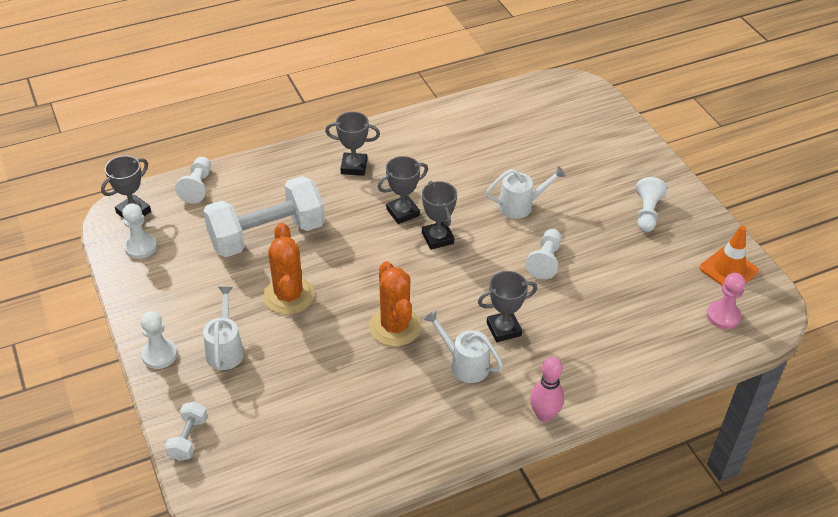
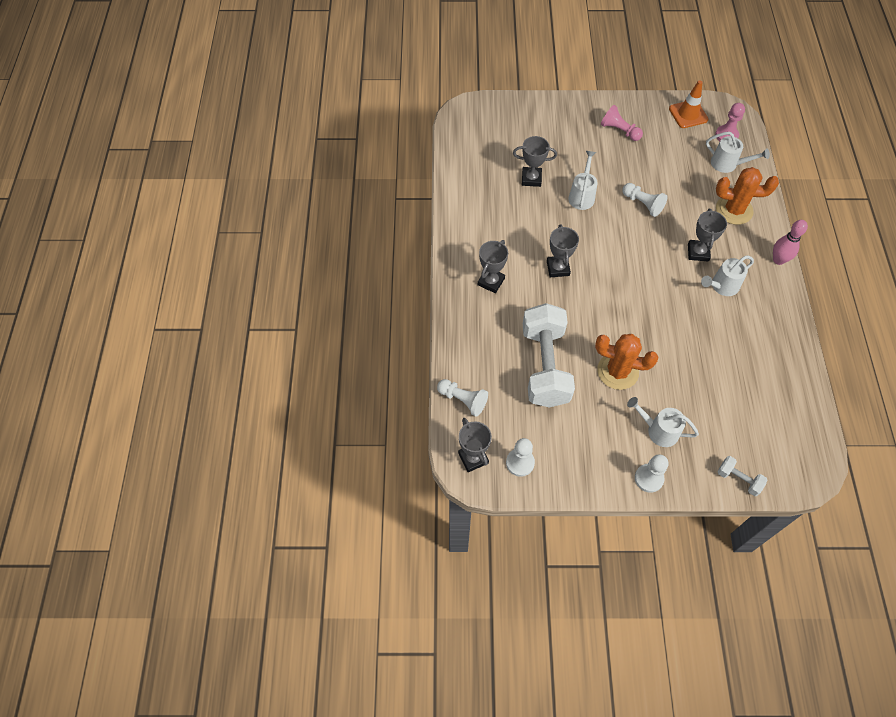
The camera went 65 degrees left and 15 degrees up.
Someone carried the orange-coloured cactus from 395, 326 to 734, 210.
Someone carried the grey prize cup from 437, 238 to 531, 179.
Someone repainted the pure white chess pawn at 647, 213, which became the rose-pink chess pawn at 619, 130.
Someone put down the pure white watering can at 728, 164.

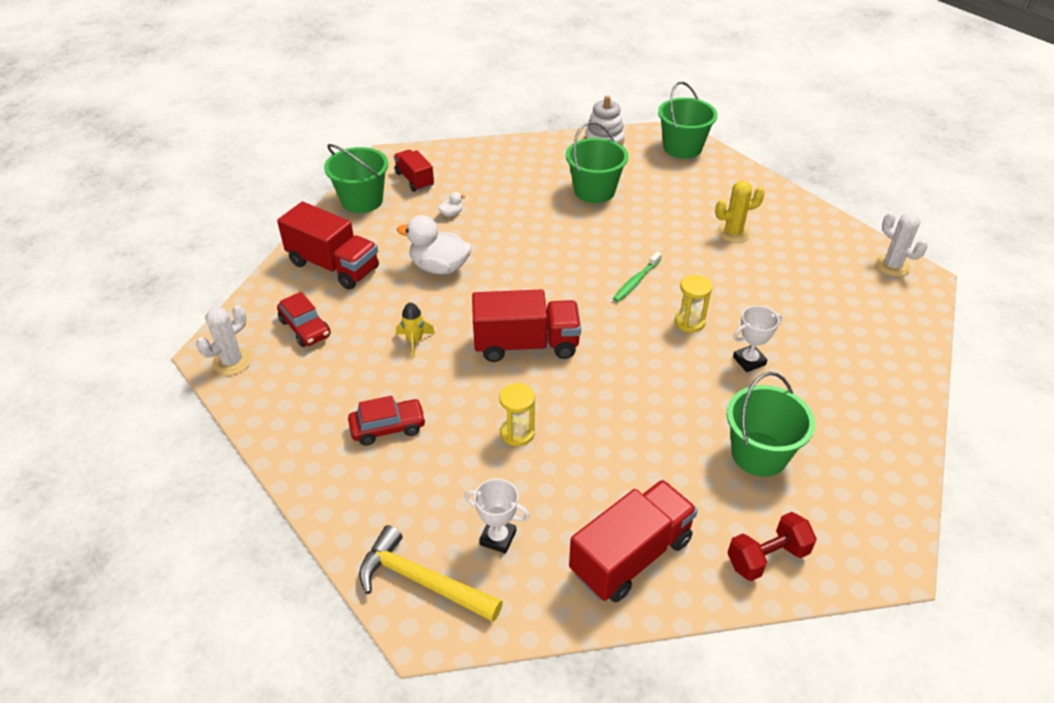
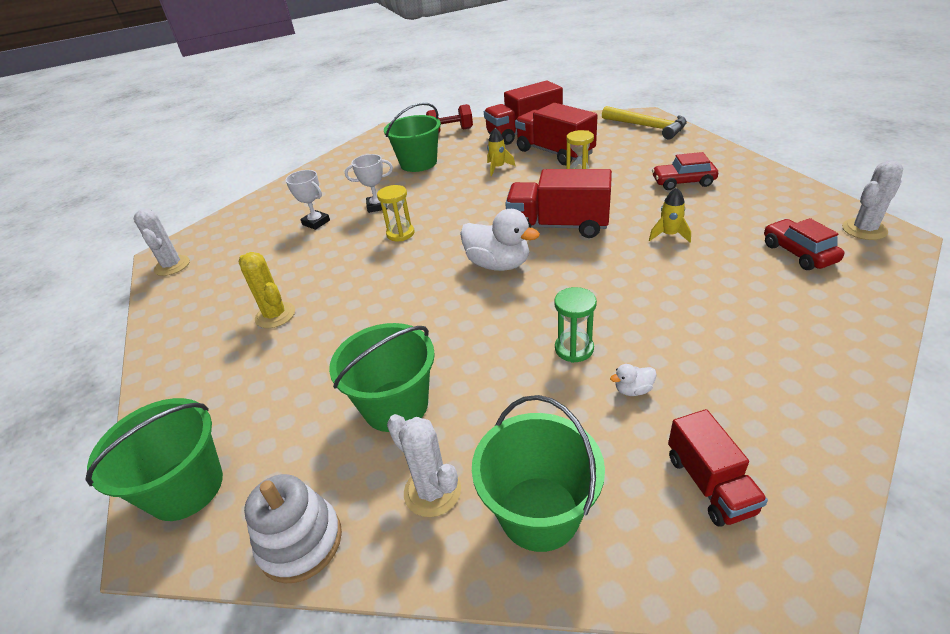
The camera went 160 degrees left and 5 degrees down.
Someone carried the crimson toy truck from 333, 266 to 554, 152.
Someone carried the leaf-green sand bucket from 362, 200 to 539, 513.
Someone carried the pure white duck from 439, 267 to 498, 264.
Someone carried the pure white prize cup from 498, 538 to 316, 222.
Someone took away the leaf-green tooth brush at 636, 281.
Someone rotated the golden cactus at 733, 233 by 45 degrees clockwise.
Someone put down the pure white cactus at 432, 491.
Someone put down the golden spaceship at 498, 168.
Someone put down the leaf-green hourglass at 574, 349.

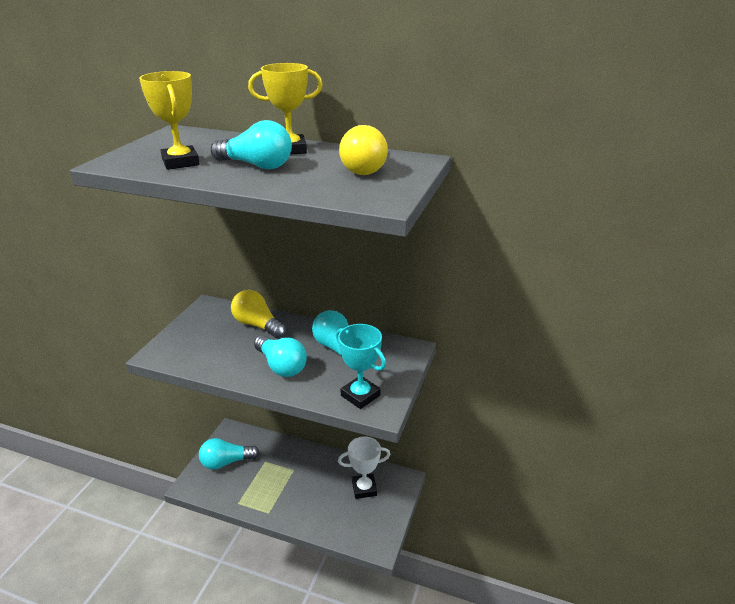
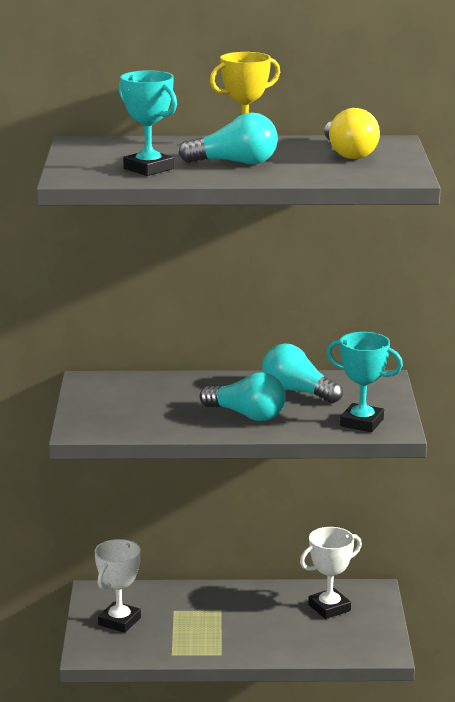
The camera went 20 degrees left and 10 degrees down.
Someone repainted the golden prize cup at 180, 162, which became the teal prize cup at 148, 169.
Someone swapped the teal light bulb at 226, 462 for the pure white prize cup at 119, 621.
Someone took away the golden light bulb at 257, 325.

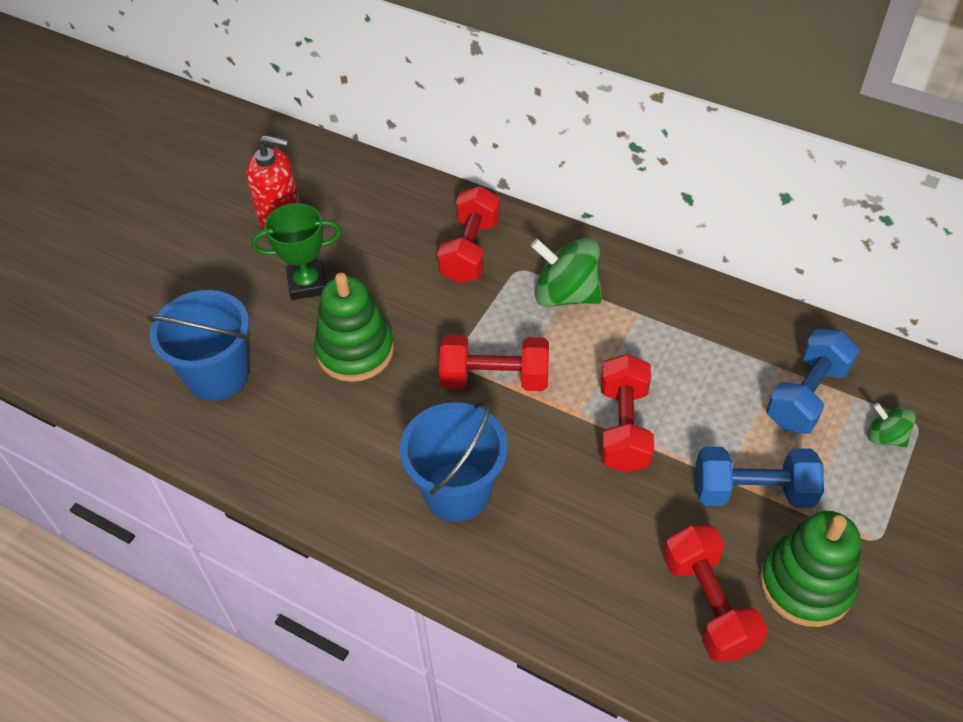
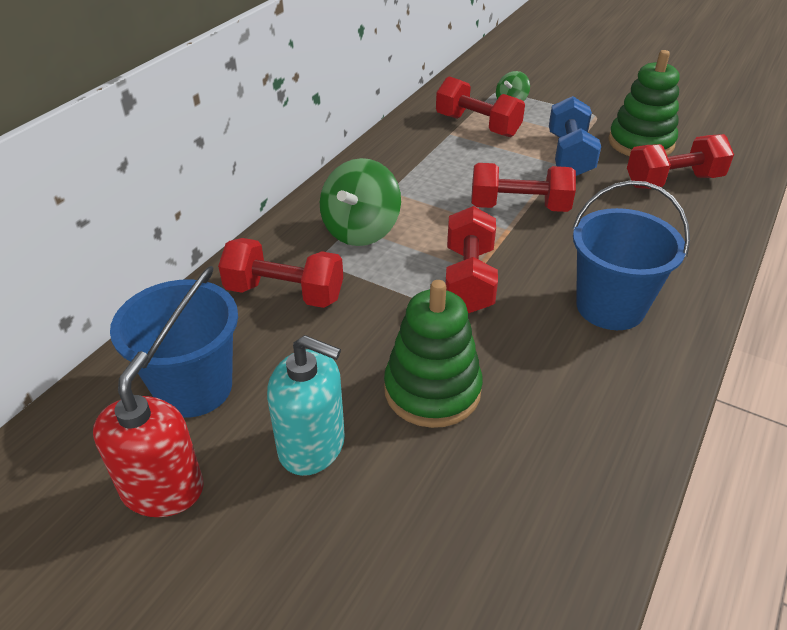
The camera went 90 degrees left and 10 degrees down.
Someone carried the royal blue sand bucket from 217, 375 to 194, 388.
Someone swapped the leaf-green prize cup at 307, 284 for the teal soap dispenser at 312, 445.
Someone repainted the royal blue hand weight at 806, 395, which became the crimson hand weight at 477, 126.

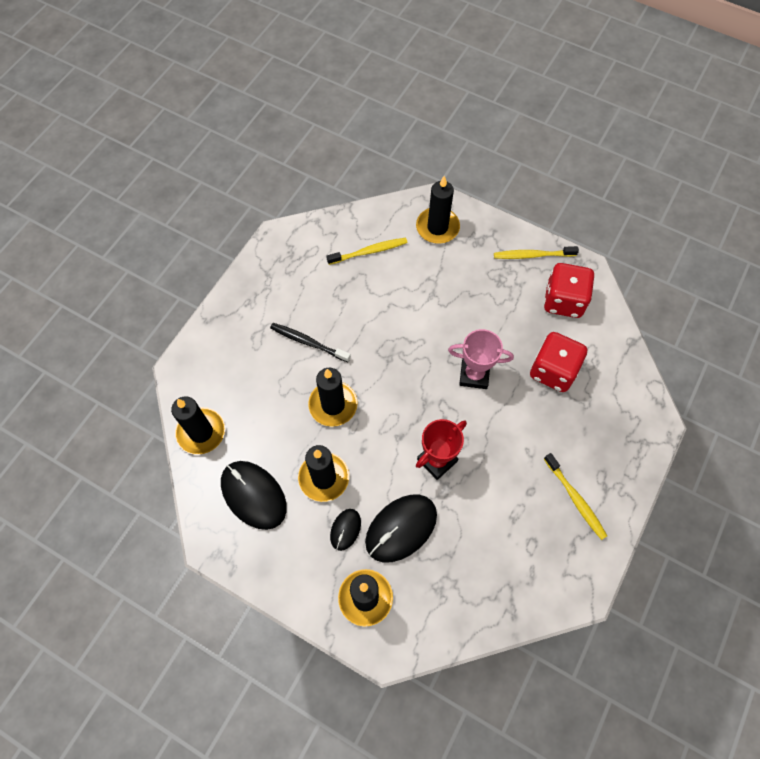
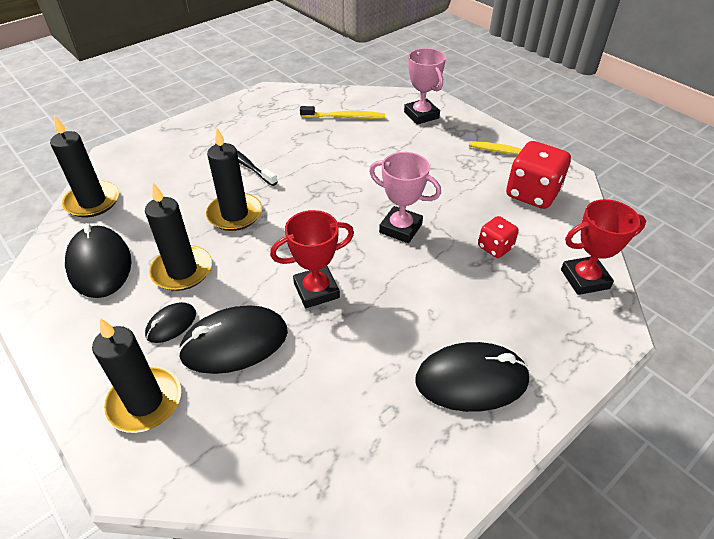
The camera went 20 degrees right and 20 degrees down.
Someone swapped the ebony pillar candle at 437, 227 for the rose-pink prize cup at 421, 115.
Someone scaled the crimson die at 553, 371 by 0.56.
Someone swapped the golden tooth brush at 575, 499 for the ebony mouse at 471, 380.
Someone put down the crimson prize cup at 584, 279.

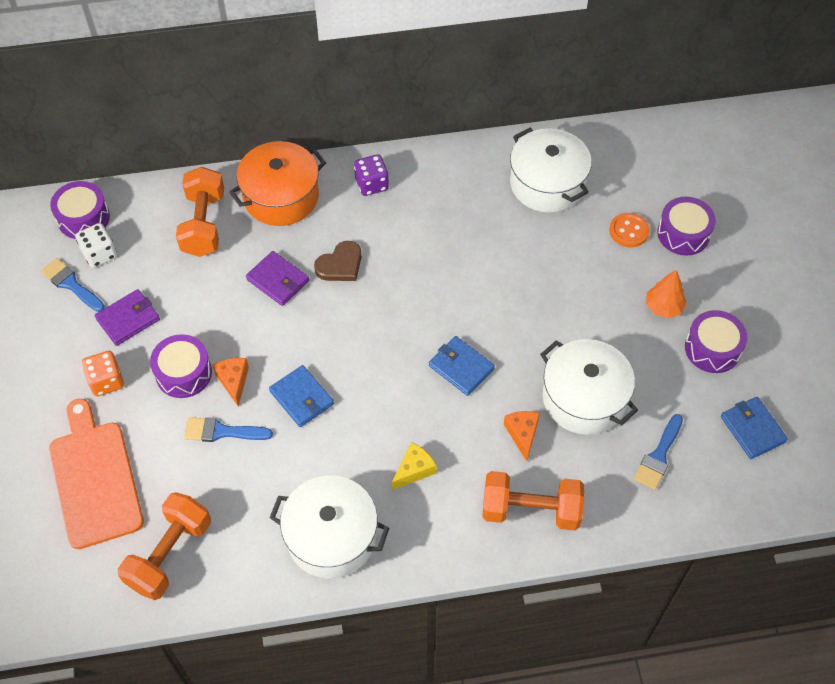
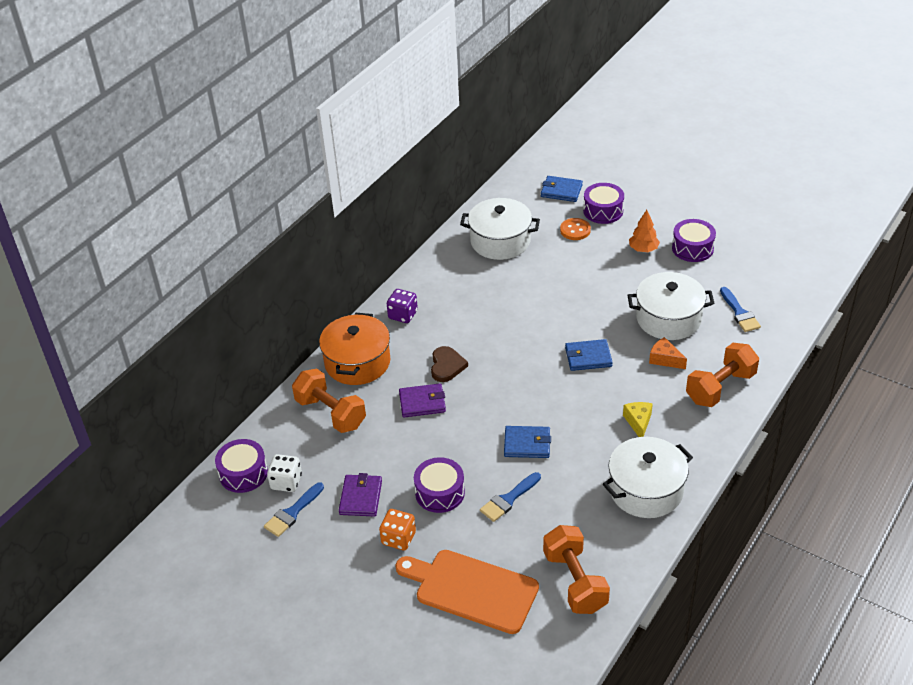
The camera went 45 degrees left and 15 degrees down.
Someone rotated the royal blue paint brush at 71, 284 by 45 degrees counterclockwise.
Someone took away the orange-coloured cheese at 233, 381.
Someone carried the royal blue billfold from 752, 429 to 561, 191.

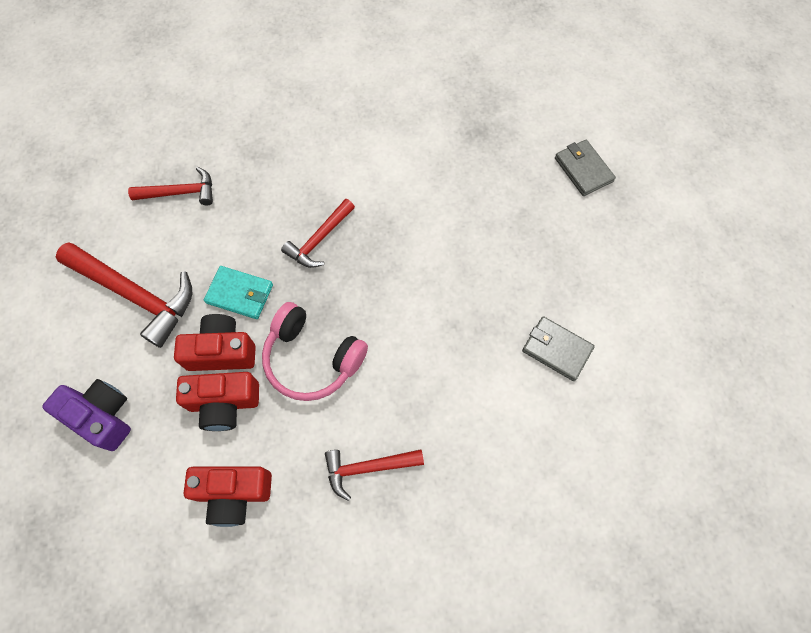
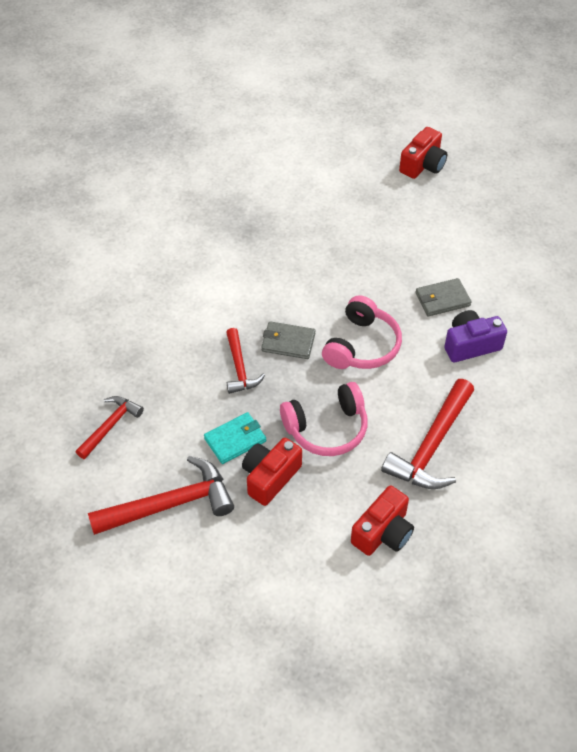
The camera went 50 degrees left and 15 degrees down.
Someone carried the purple photo camera from 102, 416 to 470, 345.
Someone carried the crimson photo camera from 224, 403 to 423, 165.
Someone scaled the crimson hammer at 367, 468 by 1.69.
Someone carried the grey billfold from 583, 169 to 288, 342.
Someone put down the rose-pink over-ear headphones at 362, 346.

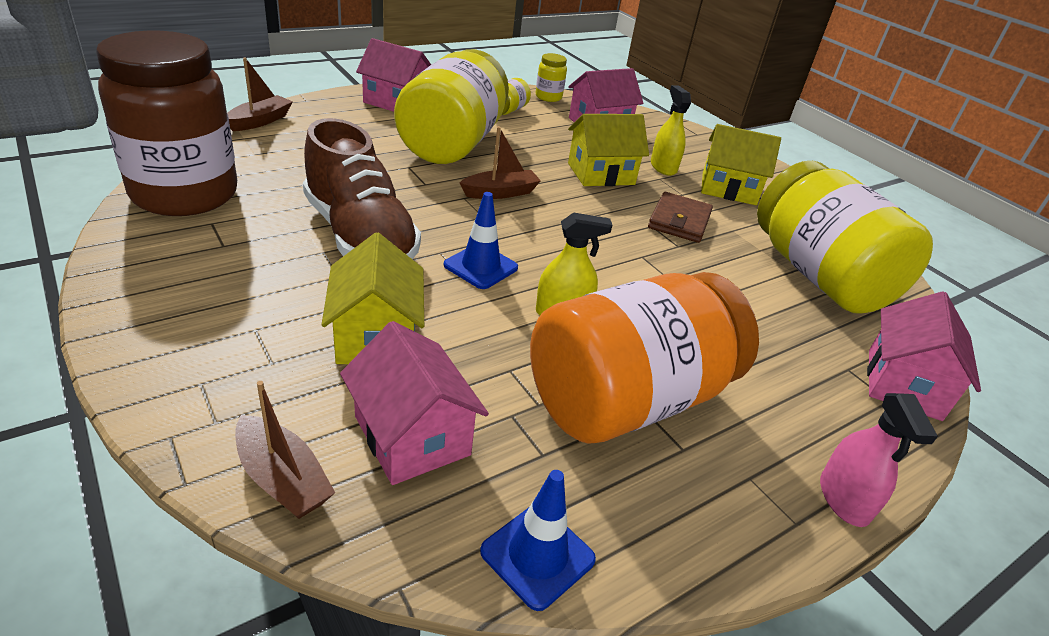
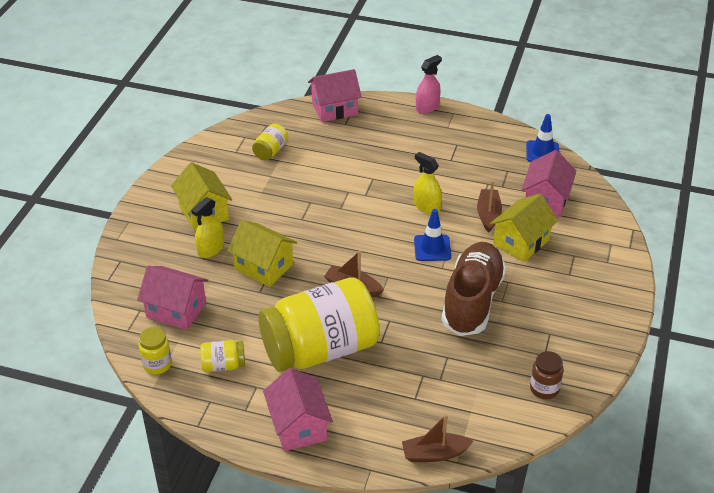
The camera went 125 degrees left and 5 degrees up.
Someone scaled the brown jar at 185, 194 by 0.40.
Someone carried the brown boat from 282, 479 to 488, 215.
Someone took away the orange-coloured jar at 628, 399.
Someone took away the brown billfold at 679, 221.
Someone scaled the golden jar at 819, 275 by 0.40.

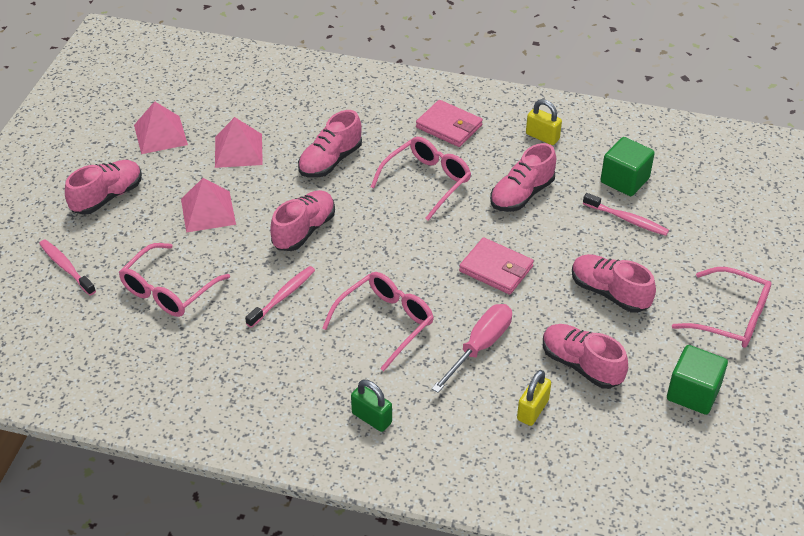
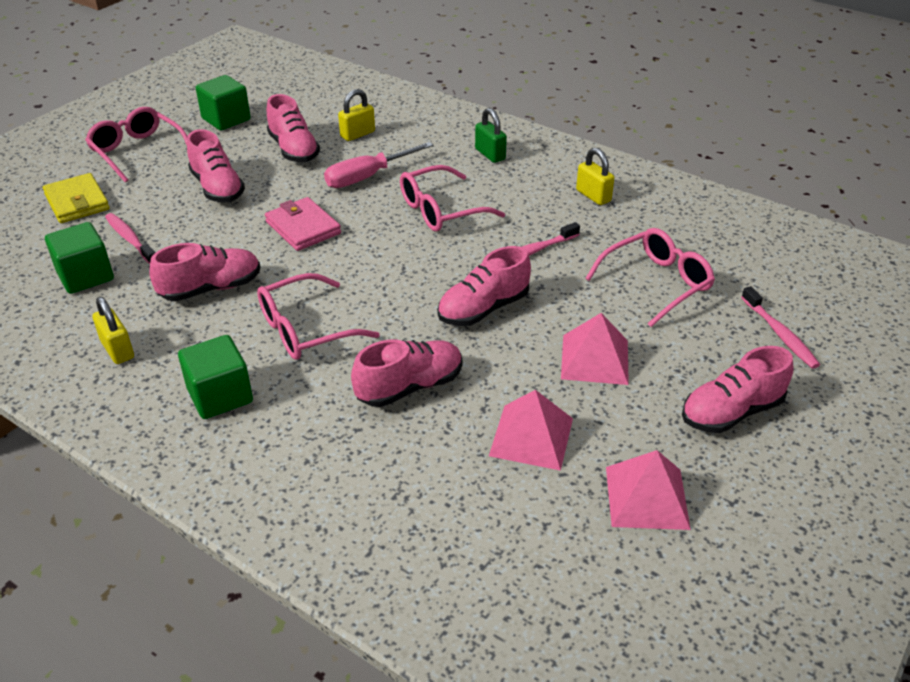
The camera went 160 degrees left and 5 degrees down.
Someone swapped the rose-pink billfold at 449, 126 for the leaf-green cube at 220, 396.
Someone put down the golden billfold at 77, 202.
Someone put down the golden padlock at 593, 196.

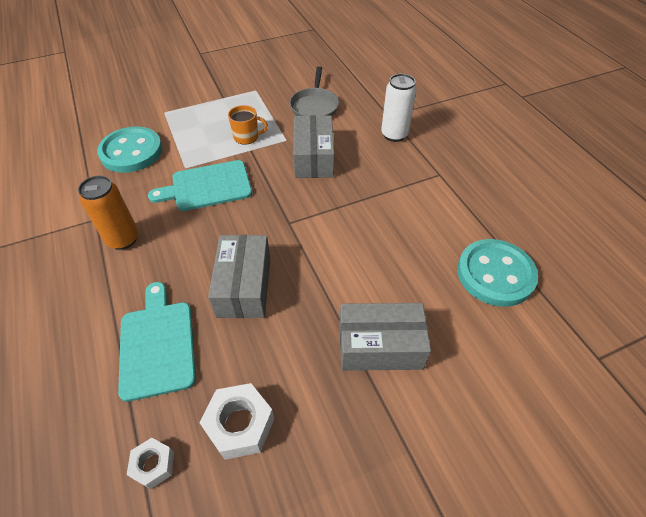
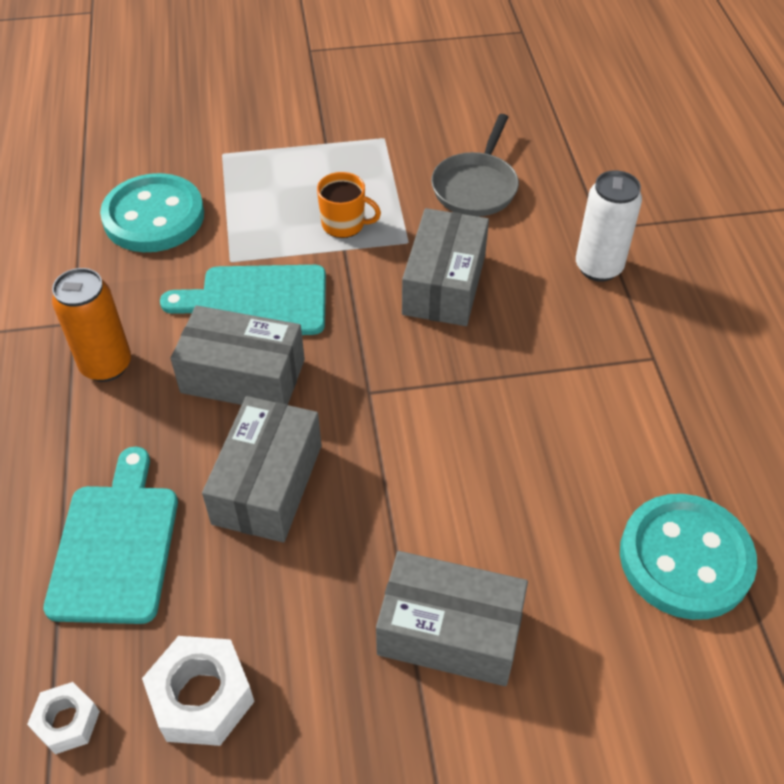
The camera went 15 degrees right and 0 degrees up.
Someone put down the grey package at 243, 376.

